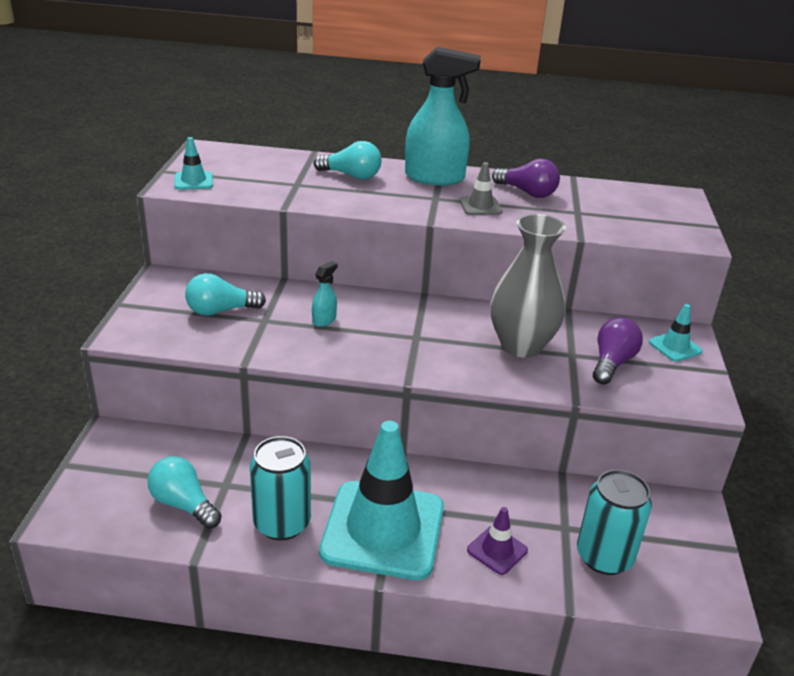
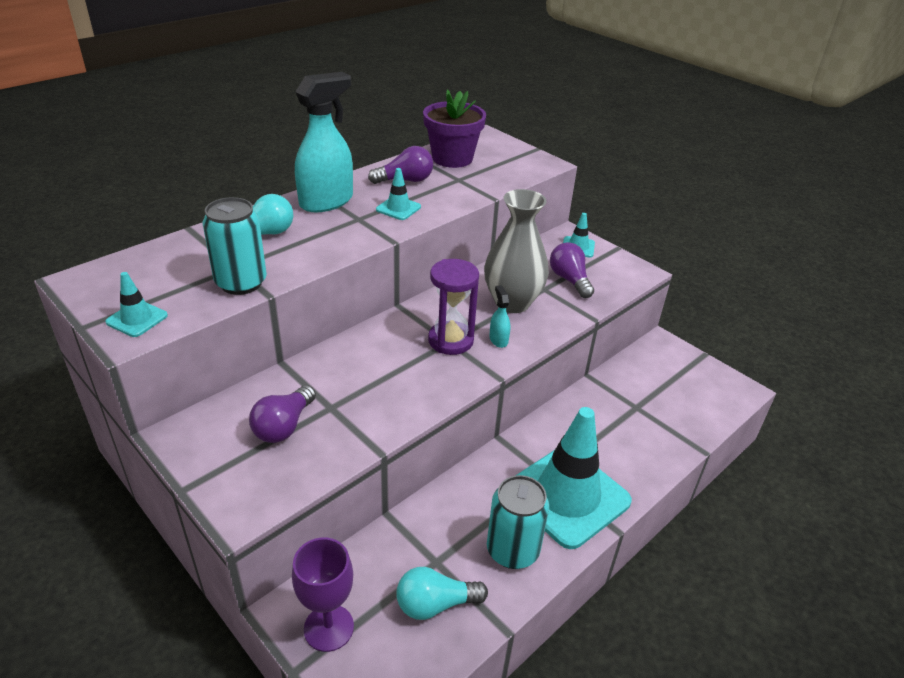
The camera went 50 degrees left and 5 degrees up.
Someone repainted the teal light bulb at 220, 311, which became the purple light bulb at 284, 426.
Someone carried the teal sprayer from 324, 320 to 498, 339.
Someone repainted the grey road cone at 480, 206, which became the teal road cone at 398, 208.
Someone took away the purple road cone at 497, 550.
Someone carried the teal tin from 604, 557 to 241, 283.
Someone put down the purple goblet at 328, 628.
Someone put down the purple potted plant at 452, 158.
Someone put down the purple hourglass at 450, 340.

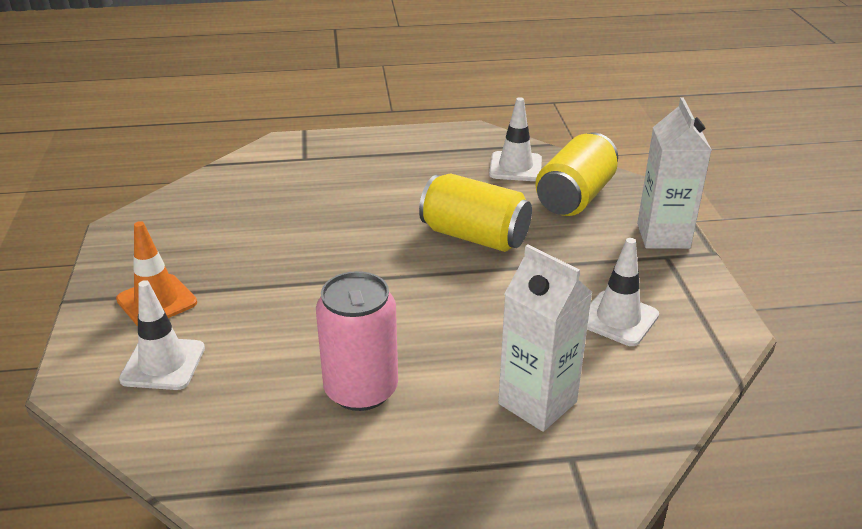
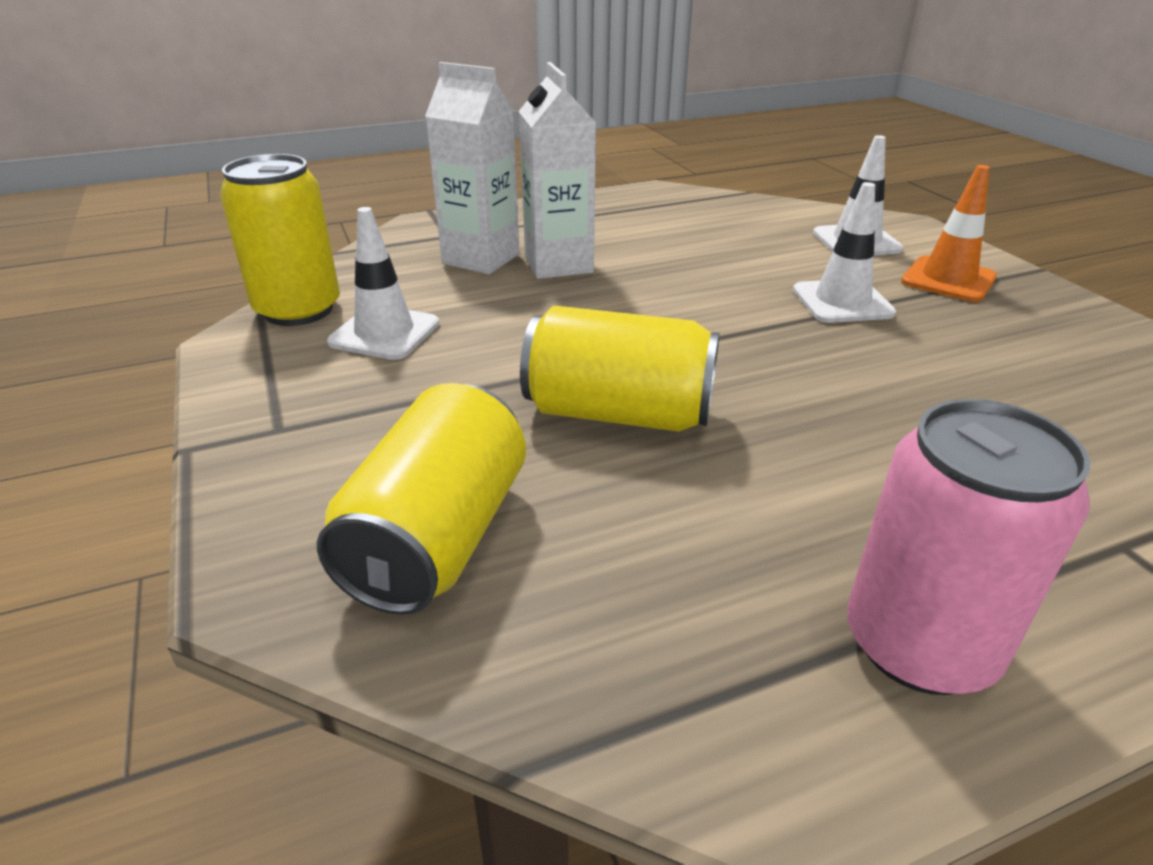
The camera went 165 degrees right and 0 degrees up.
Someone carried the rose-pink tin from 361, 390 to 919, 644.
Someone carried the pure white road cone from 515, 167 to 842, 302.
Someone carried the pure white juice carton from 663, 236 to 558, 264.
Someone put down the golden tin at 298, 310.

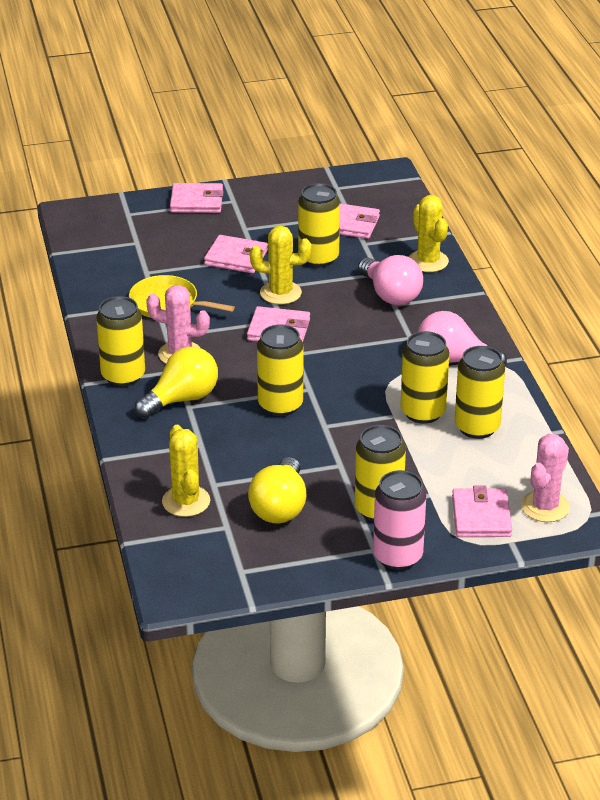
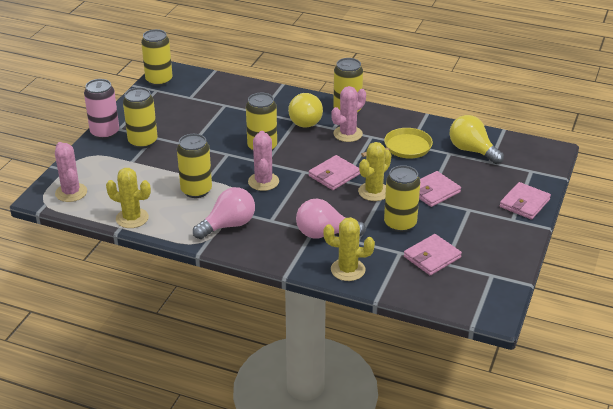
The camera went 125 degrees right and 0 degrees up.
Someone carried the golden cactus from 186, 501 to 132, 218.
Someone carried the golden light bulb from 280, 507 to 472, 150.
Someone took away the rose-pink billfold at 481, 516.
Someone carried the golden tin from 477, 427 to 159, 80.
Someone put down the rose-pink cactus at 263, 182.

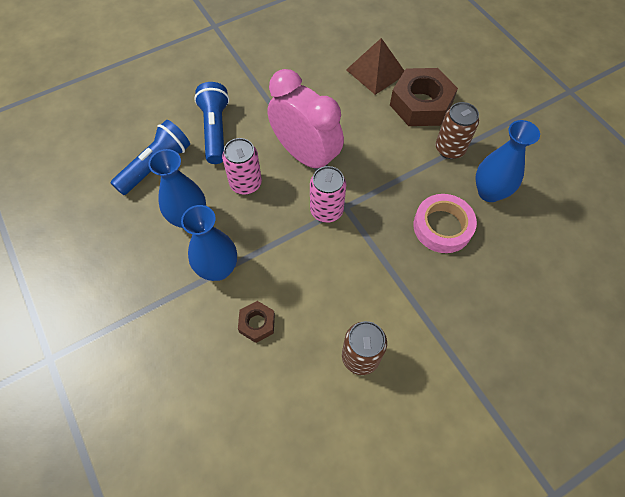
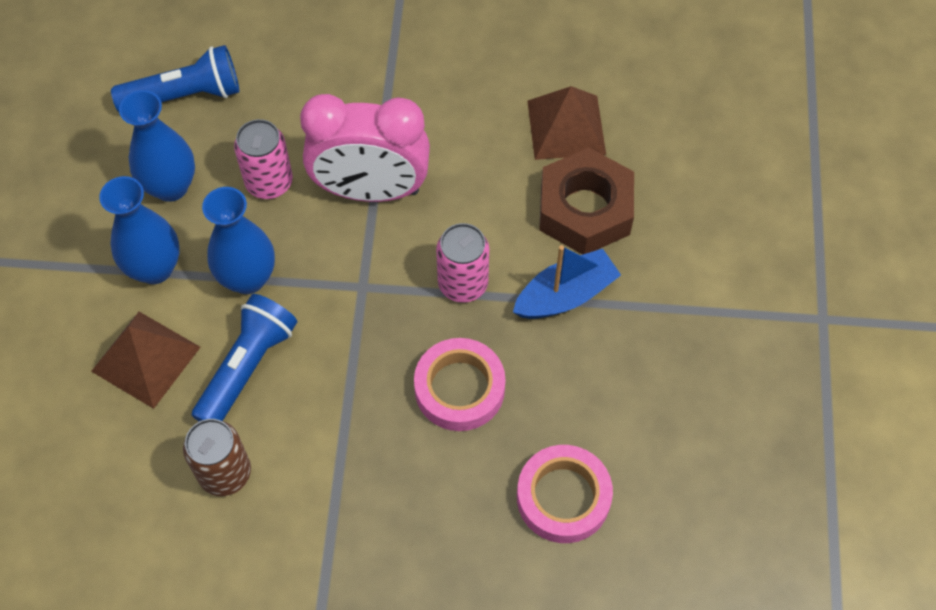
The camera went 35 degrees right and 0 degrees up.
Someone carried the royal blue pocket torch from 215, 130 to 247, 367.
Someone swapped the brown hex nut at 257, 323 for the brown pyramid shape at 146, 359.
Someone rotated the rose-pink bedside clock at 305, 155 by 105 degrees clockwise.
Someone carried the rose-pink tin from 326, 210 to 463, 284.
Someone swapped the brown tin at 450, 149 for the royal blue boat at 565, 295.
Someone carried the royal blue flower vase from 489, 192 to 248, 278.
Someone put down the rose-pink tape at 563, 497.

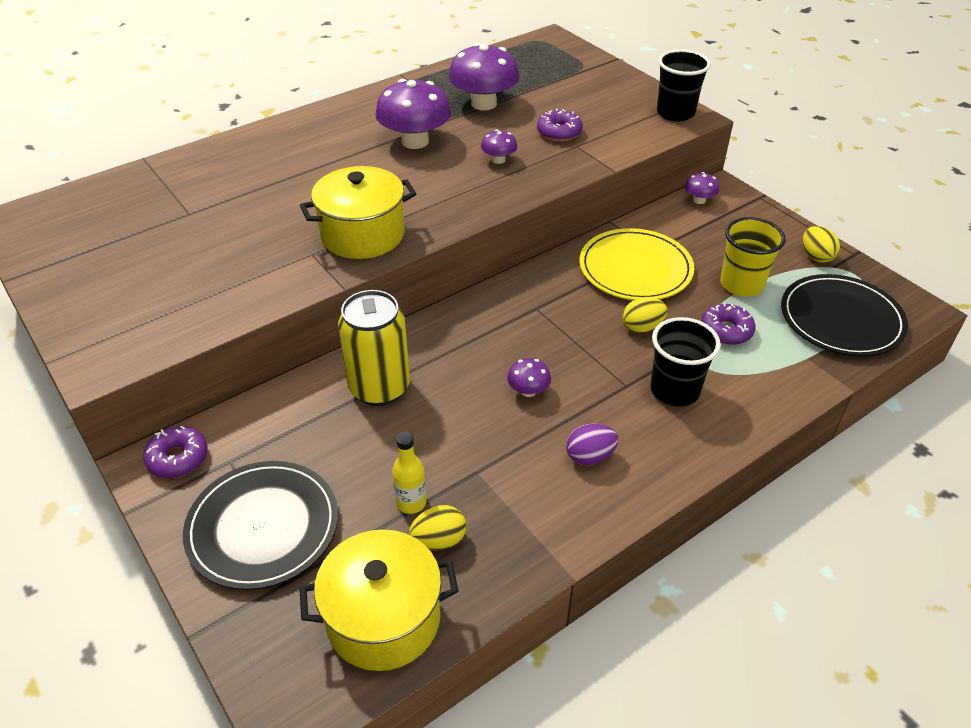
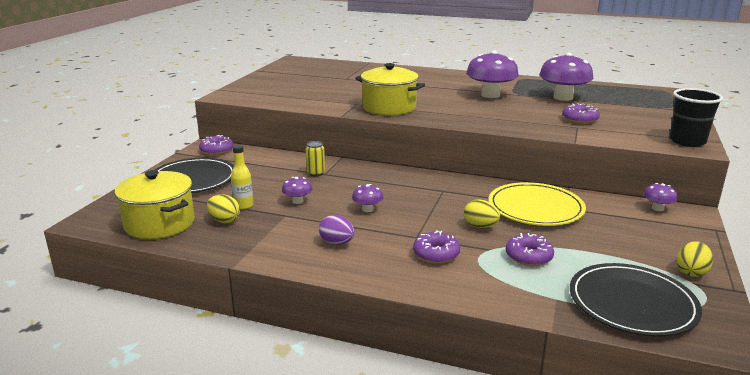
The camera went 55 degrees right and 20 degrees down.
Someone scaled the golden tin at 379, 388 by 0.47.
Someone carried the purple toadstool from 498, 160 to 297, 201.
Someone swapped the ebony tumbler at 674, 390 for the purple doughnut at 436, 254.
Someone took away the golden tumbler at 741, 284.

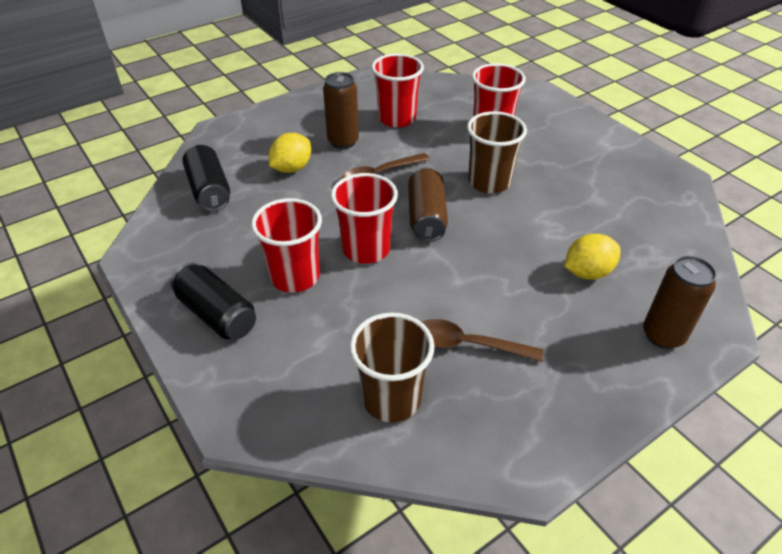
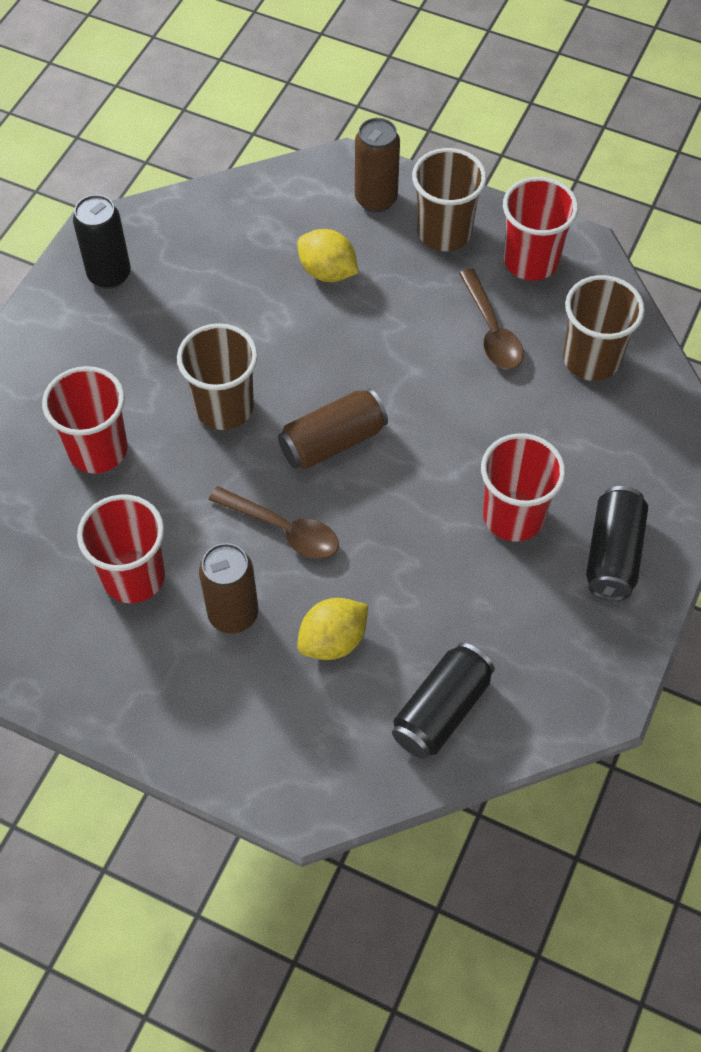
The camera went 120 degrees left and 15 degrees up.
Someone rotated the golden toy lemon at 292, 168 by 45 degrees counterclockwise.
Someone carried the crimson tumbler from 366, 249 to 530, 261.
Someone put down the ebony tin at 109, 275.
Someone put down the brown tumbler at 444, 232.

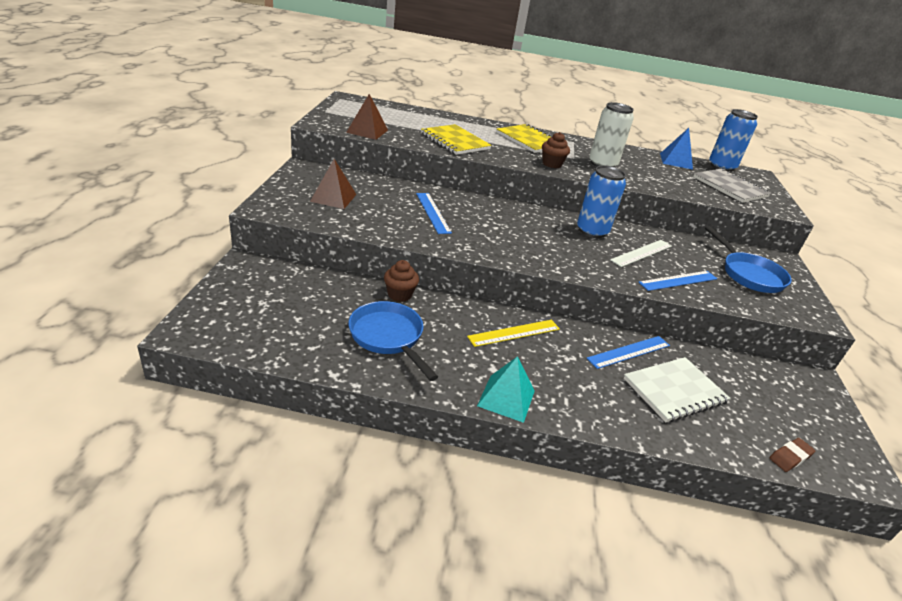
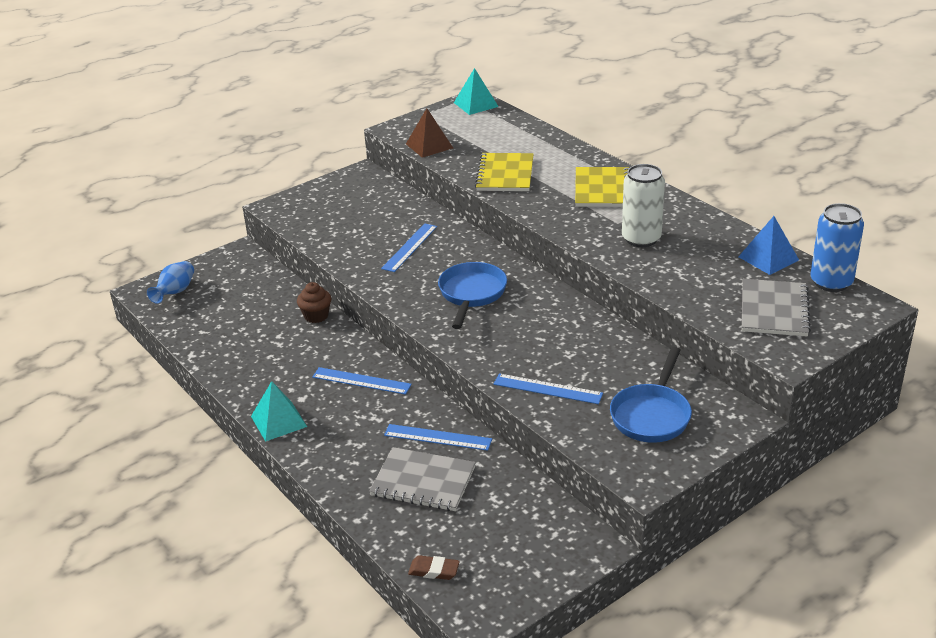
The camera went 50 degrees right and 0 degrees up.
Someone took away the brown pyramid shape at 333, 197.
Someone carried the royal blue skillet from 388, 337 to 471, 294.
Someone repainted the golden measuring stick at 514, 333, which became the royal blue measuring stick at 361, 381.
Someone took away the brown muffin at 552, 164.
Someone took away the royal blue tin at 592, 231.
Someone took away the pure white measuring stick at 642, 253.
Someone repainted the pure white notebook at 674, 391, which became the grey notebook at 423, 481.
Someone put down the royal blue flower vase at 175, 292.
Someone put down the teal pyramid shape at 475, 104.

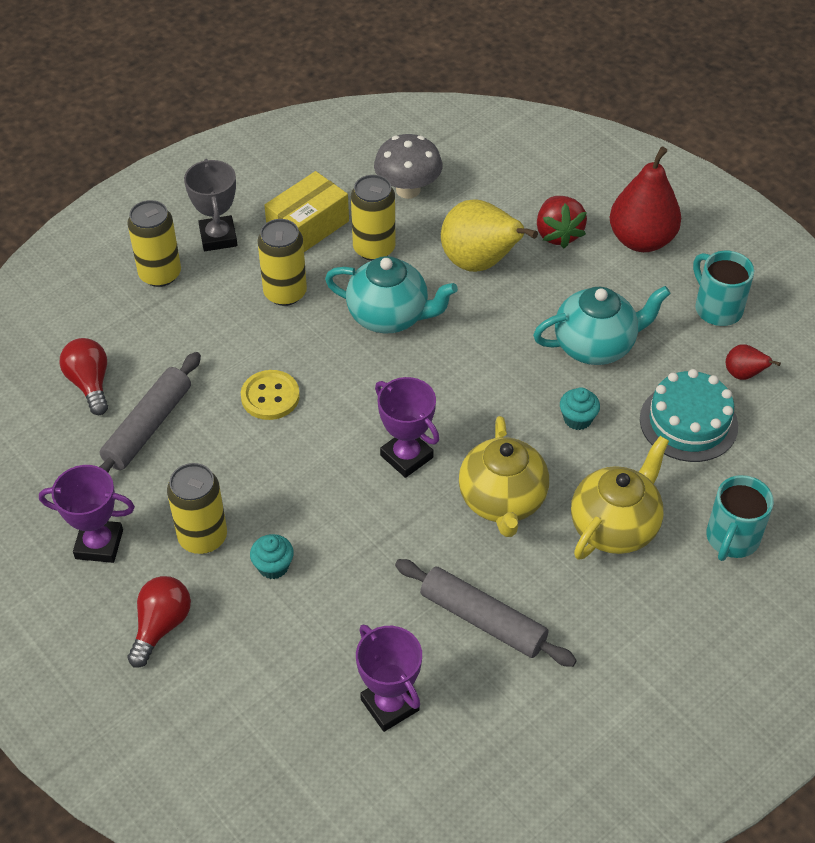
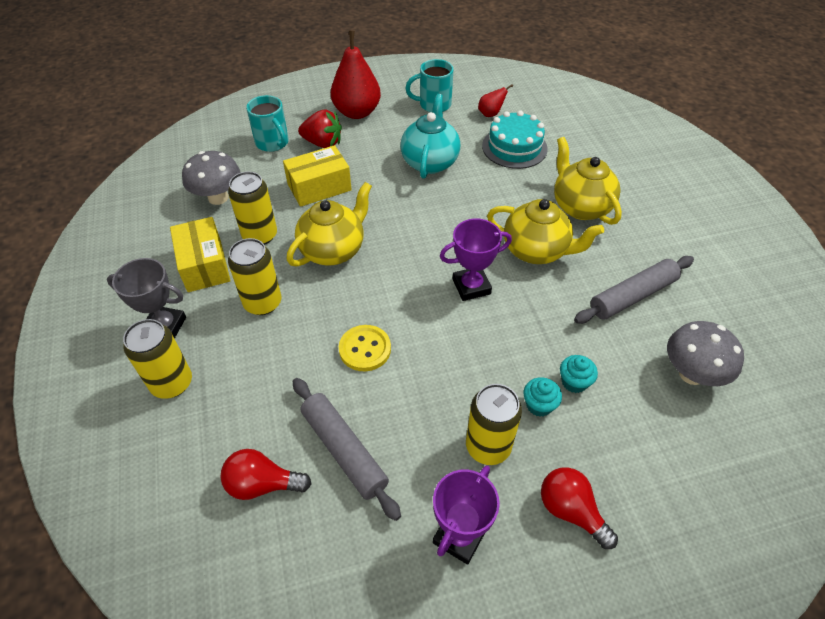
The camera went 65 degrees left and 0 degrees up.
Someone repainted the teal tea pot at 389, 316, which became the golden tea pot at 333, 250.
Someone swapped the purple prize cup at 390, 705 for the grey toadstool at 691, 374.
Someone swapped the golden pear fruit at 480, 263 for the golden package at 319, 187.
Someone carried the teal muffin from 577, 419 to 574, 382.
Someone carried the teal mug from 731, 539 to 273, 143.

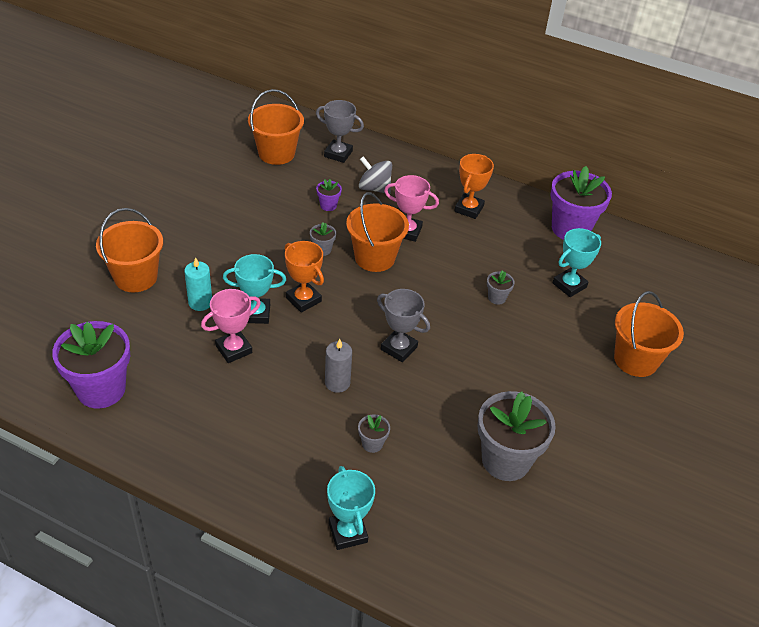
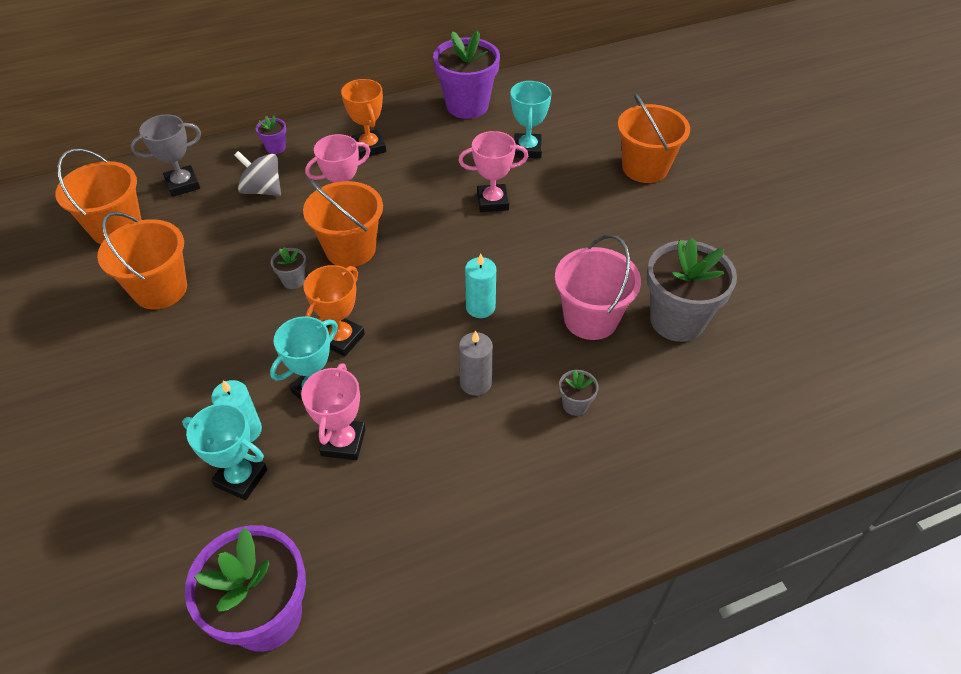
The camera went 45 degrees left and 5 degrees up.
Someone carried the orange-coloured sand bucket from 135, 277 to 160, 289.
Someone rotated the orange-coloured prize cup at 303, 299 by 60 degrees counterclockwise.
Someone carried the purple potted plant from 328, 205 to 275, 148.
Someone carried the teal prize cup from 348, 532 to 241, 478.
Someone rotated the grey toy top at 374, 188 by 45 degrees clockwise.
Someone swapped the grey prize cup at 399, 348 for the teal pillar candle at 480, 307.
Someone swapped the grey potted plant at 497, 298 for the rose-pink prize cup at 492, 201.
Someone put down the rose-pink sand bucket at 590, 319.

